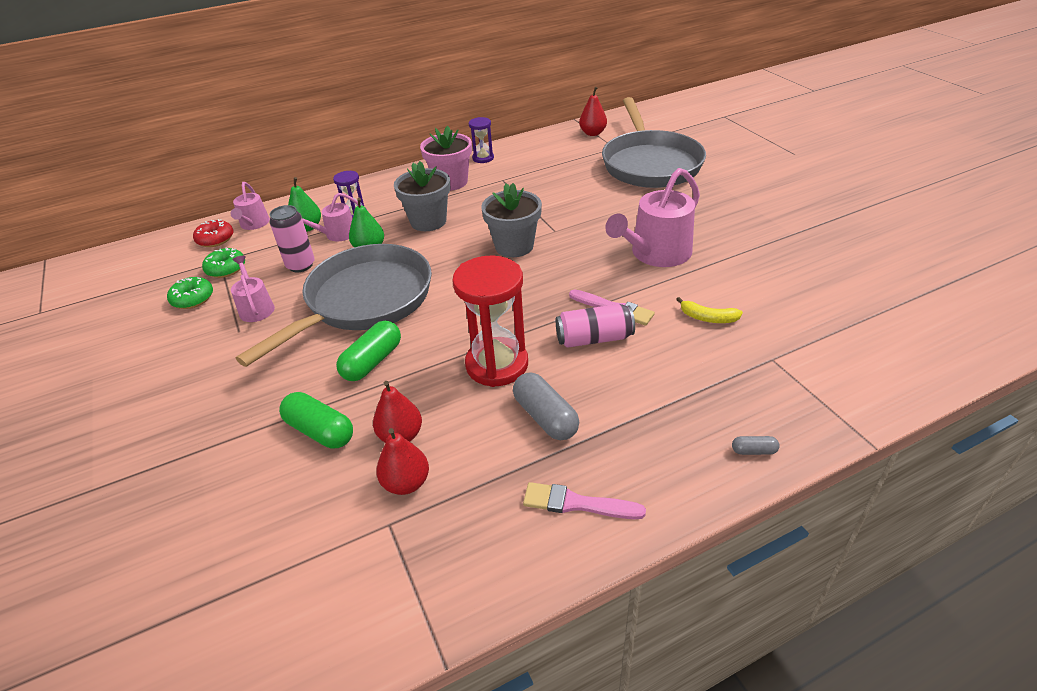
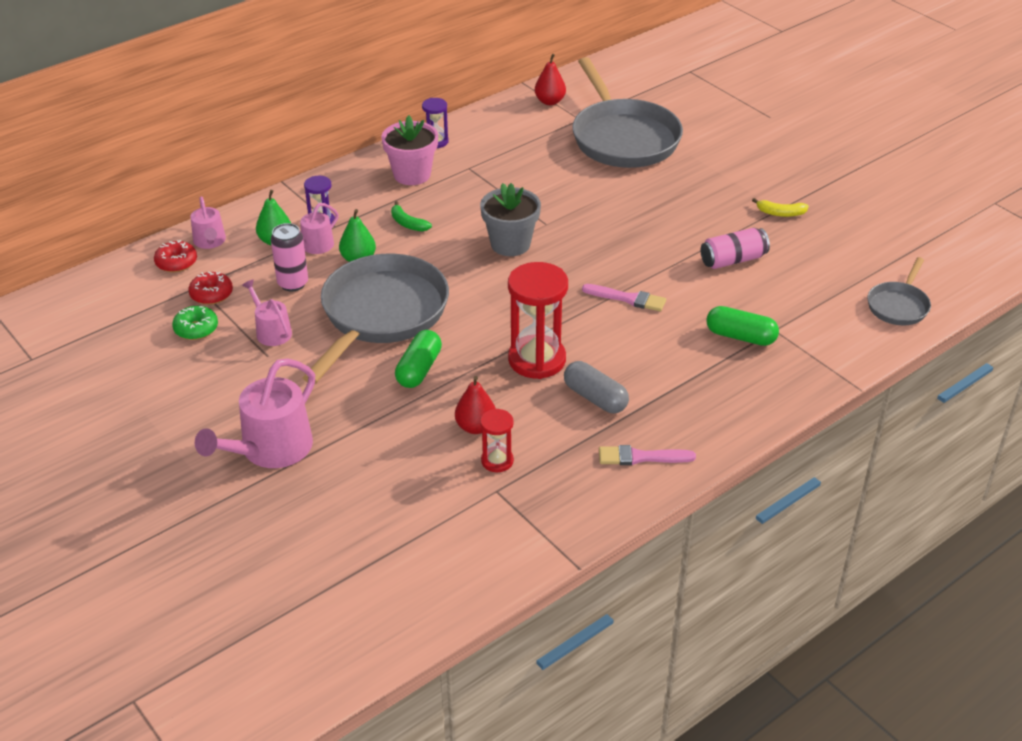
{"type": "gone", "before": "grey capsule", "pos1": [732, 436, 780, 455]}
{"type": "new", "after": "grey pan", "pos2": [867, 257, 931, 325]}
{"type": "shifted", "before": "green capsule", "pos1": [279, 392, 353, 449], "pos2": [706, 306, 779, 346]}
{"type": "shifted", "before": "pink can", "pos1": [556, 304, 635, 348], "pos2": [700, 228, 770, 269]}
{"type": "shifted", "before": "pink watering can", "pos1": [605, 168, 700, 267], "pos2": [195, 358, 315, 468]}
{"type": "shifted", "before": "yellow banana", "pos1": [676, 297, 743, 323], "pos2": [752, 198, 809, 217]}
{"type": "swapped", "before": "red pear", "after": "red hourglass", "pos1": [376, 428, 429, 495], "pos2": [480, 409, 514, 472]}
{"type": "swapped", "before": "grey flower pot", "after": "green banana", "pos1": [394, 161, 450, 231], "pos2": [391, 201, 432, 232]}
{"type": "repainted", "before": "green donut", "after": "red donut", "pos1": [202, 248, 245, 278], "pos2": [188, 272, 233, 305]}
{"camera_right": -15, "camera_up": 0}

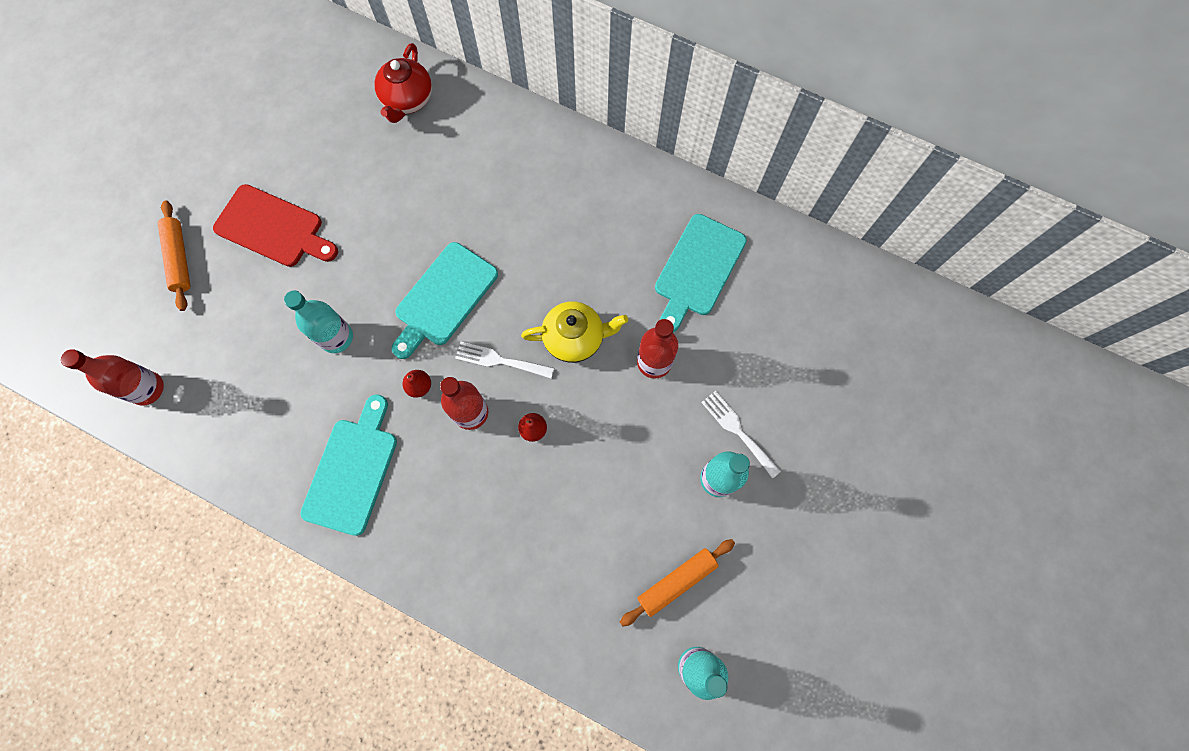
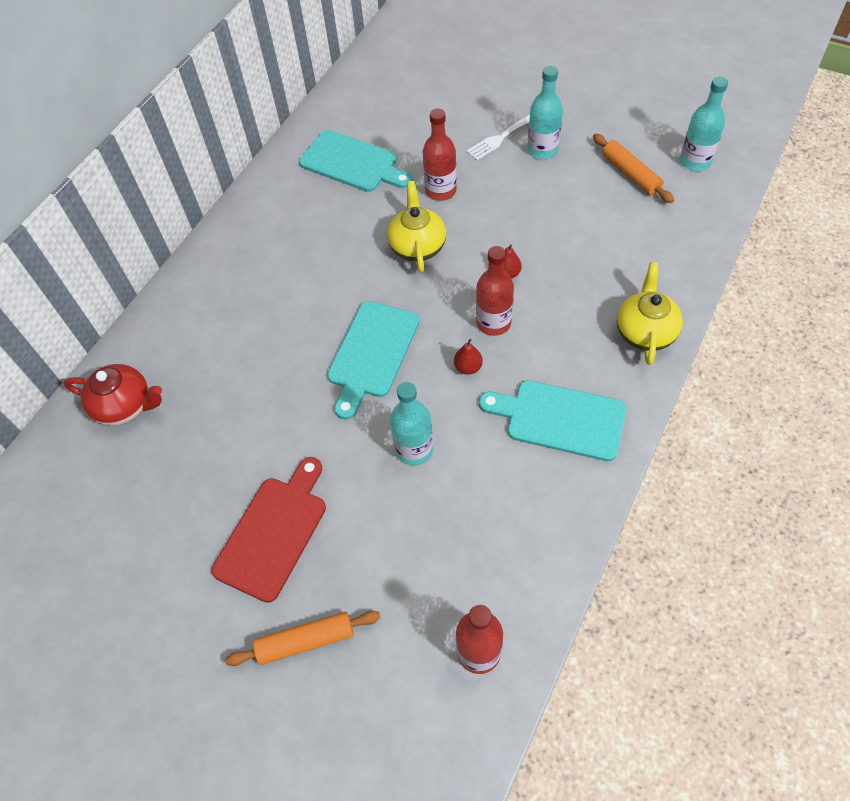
{"type": "gone", "before": "white fork", "pos1": [455, 341, 554, 378]}
{"type": "new", "after": "yellow teapot", "pos2": [617, 262, 683, 365]}
{"type": "rotated", "before": "turquoise cutting board", "pos1": [392, 242, 498, 359], "pos2": [327, 301, 419, 420], "turn": 75}
{"camera_right": -85, "camera_up": -15}

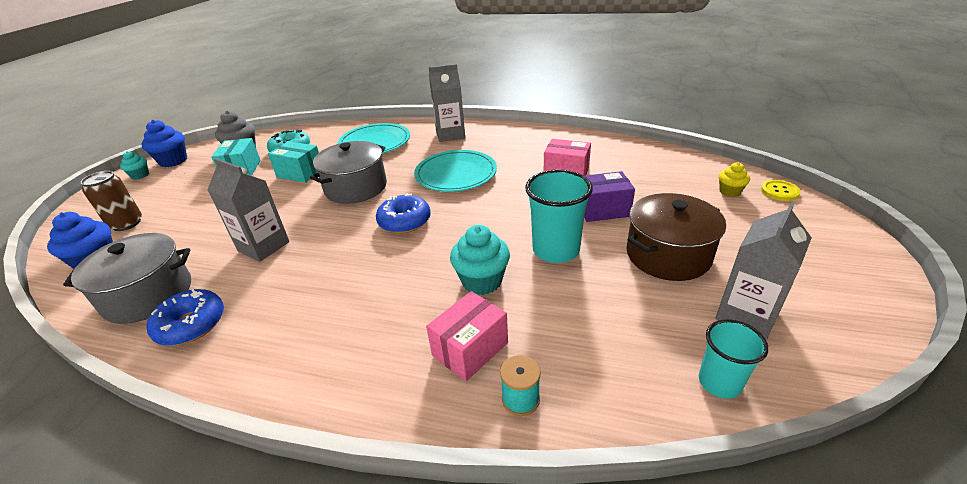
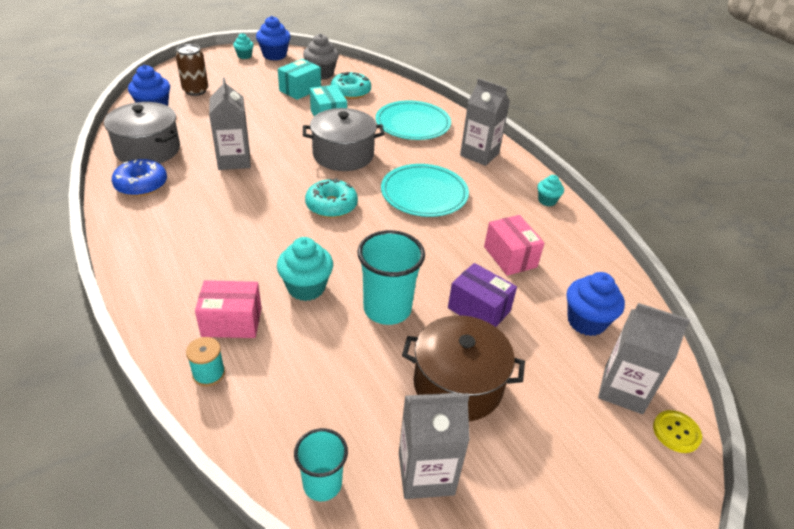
{"type": "new", "after": "turquoise cupcake", "pos2": [537, 175, 564, 206]}
{"type": "new", "after": "blue cupcake", "pos2": [567, 272, 625, 336]}
{"type": "swapped", "before": "yellow cupcake", "after": "grey carton", "pos1": [719, 162, 750, 197], "pos2": [598, 303, 690, 414]}
{"type": "repainted", "before": "blue donut", "after": "turquoise donut", "pos1": [376, 193, 431, 234], "pos2": [305, 178, 358, 218]}
{"camera_right": 40, "camera_up": 5}

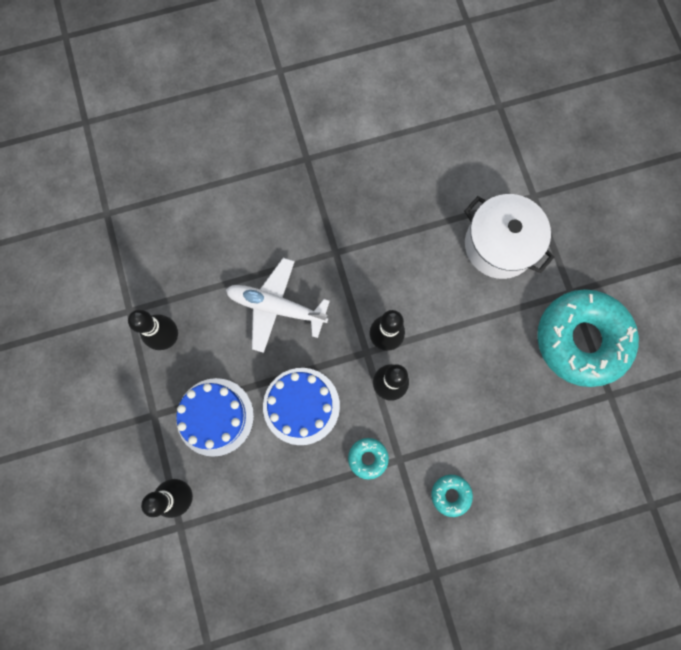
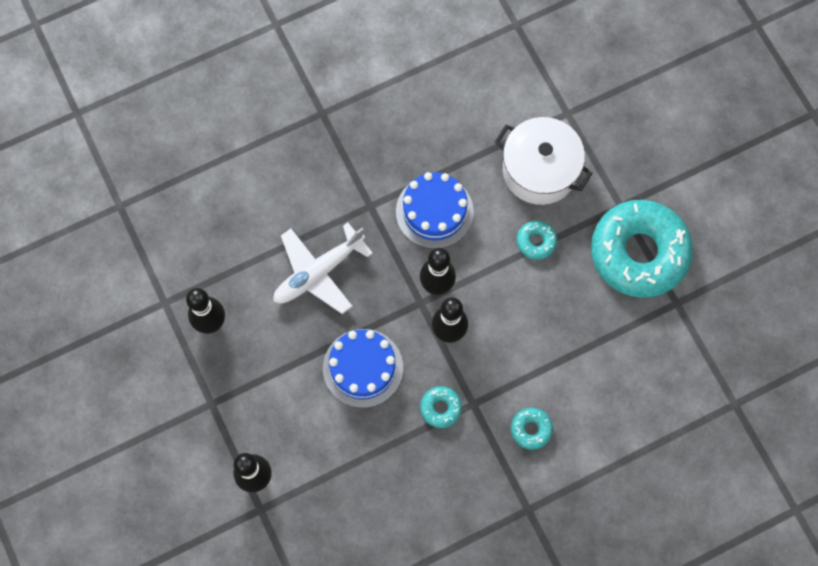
{"type": "new", "after": "turquoise donut", "pos2": [517, 221, 557, 260]}
{"type": "shifted", "before": "blue cake", "pos1": [176, 378, 254, 457], "pos2": [396, 172, 474, 249]}
{"type": "rotated", "before": "white plane", "pos1": [226, 258, 330, 353], "pos2": [273, 222, 373, 314], "turn": -45}
{"camera_right": -10, "camera_up": -5}

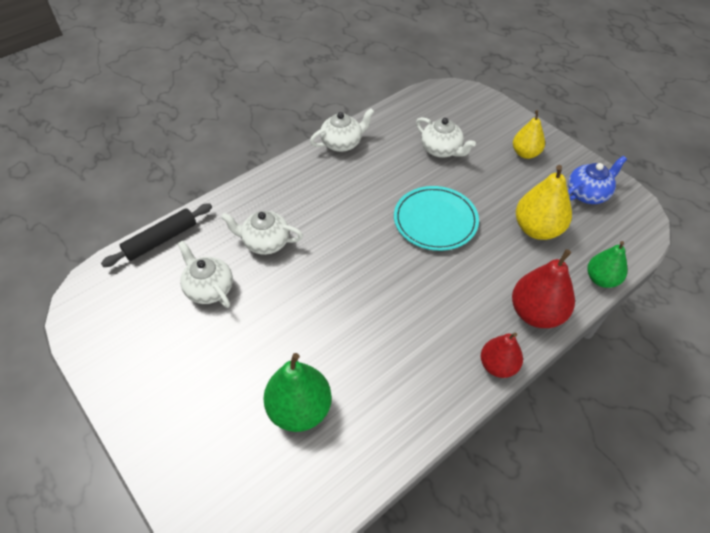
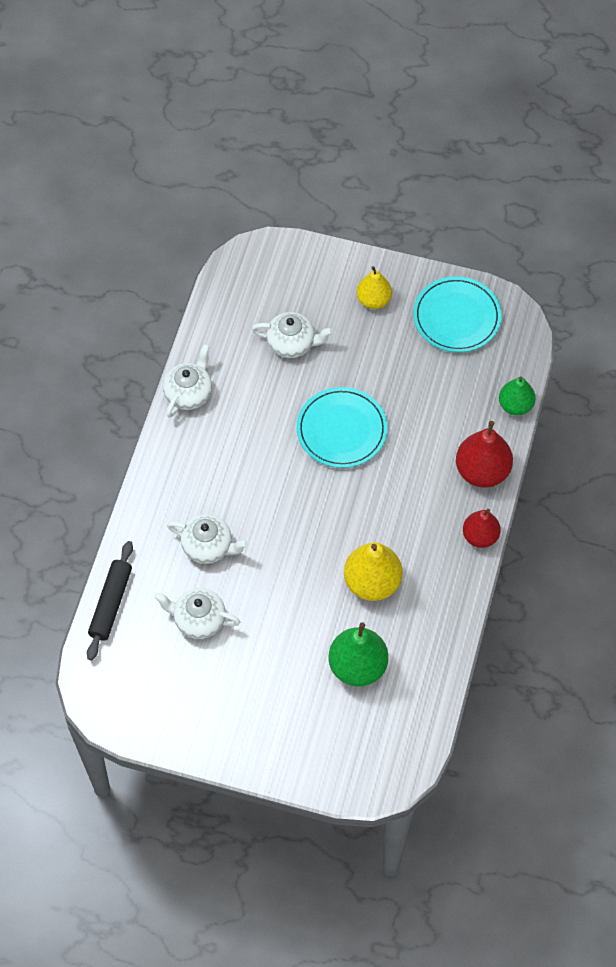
{"type": "shifted", "before": "yellow pear", "pos1": [516, 165, 572, 240], "pos2": [344, 542, 403, 601]}
{"type": "swapped", "before": "blue teapot", "after": "turquoise plate", "pos1": [568, 156, 627, 204], "pos2": [413, 276, 502, 353]}
{"type": "rotated", "before": "white teapot", "pos1": [221, 211, 303, 255], "pos2": [167, 514, 248, 564], "turn": -135}
{"camera_right": -35, "camera_up": 10}

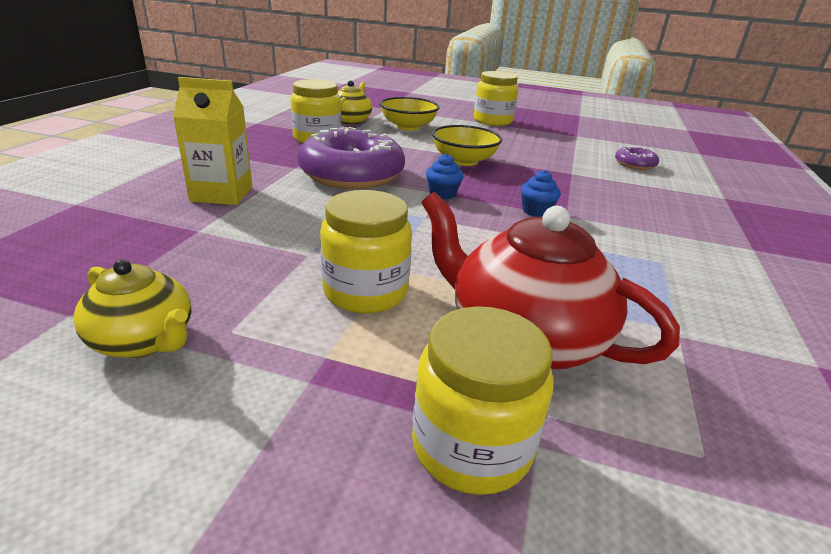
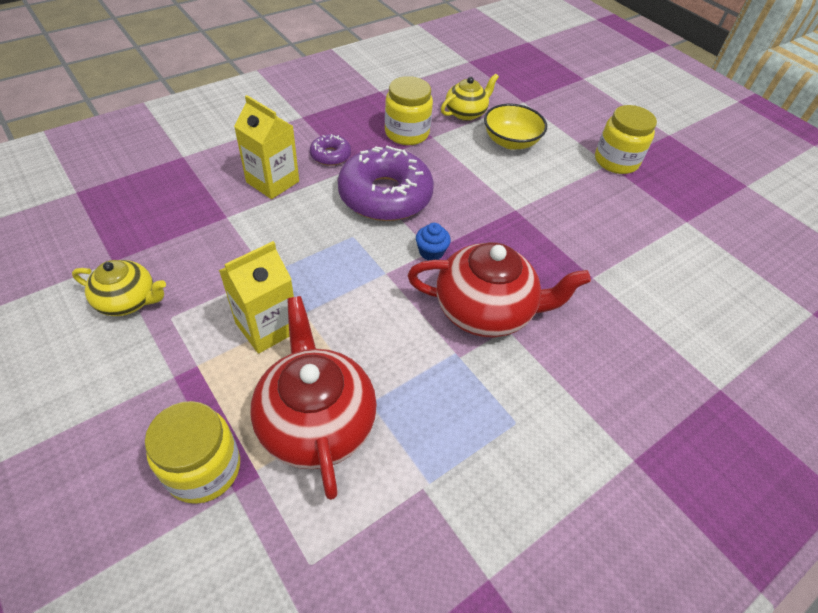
{"type": "gone", "before": "yellow bowl", "pos1": [432, 125, 502, 166]}
{"type": "shifted", "before": "purple donut", "pos1": [615, 146, 659, 170], "pos2": [310, 134, 351, 166]}
{"type": "swapped", "before": "yellow jar", "after": "yellow carton", "pos1": [320, 190, 412, 313], "pos2": [219, 241, 294, 354]}
{"type": "swapped", "before": "blue cupcake", "after": "red teapot", "pos1": [521, 170, 561, 217], "pos2": [408, 242, 591, 338]}
{"type": "rotated", "before": "yellow teapot", "pos1": [73, 259, 191, 358], "pos2": [72, 260, 166, 316], "turn": -60}
{"camera_right": 35, "camera_up": 20}

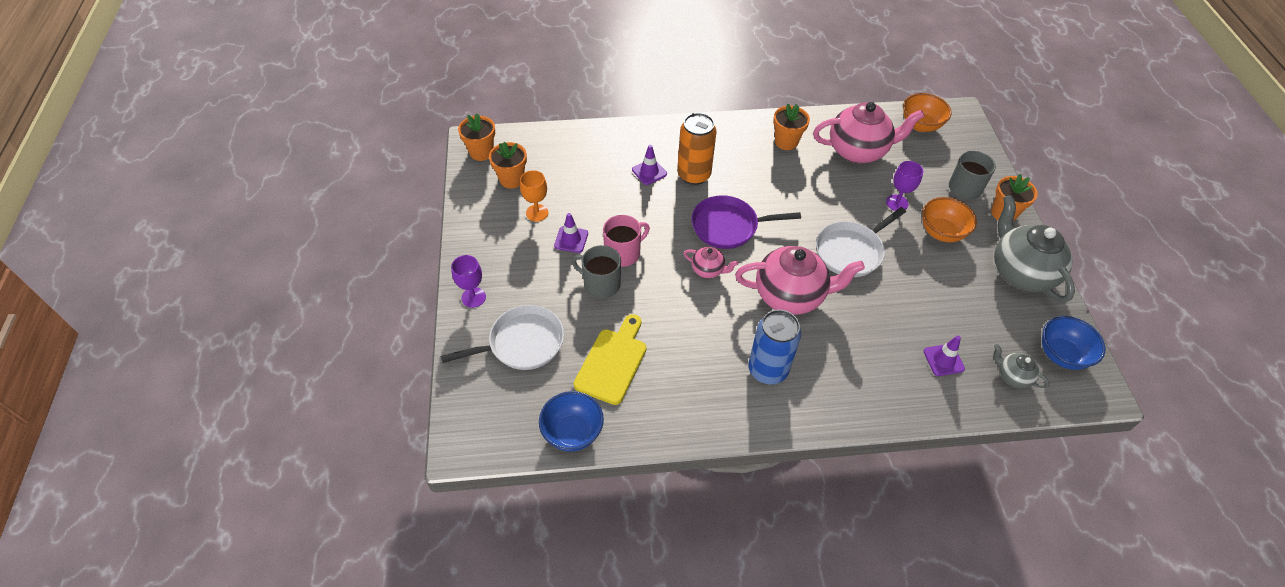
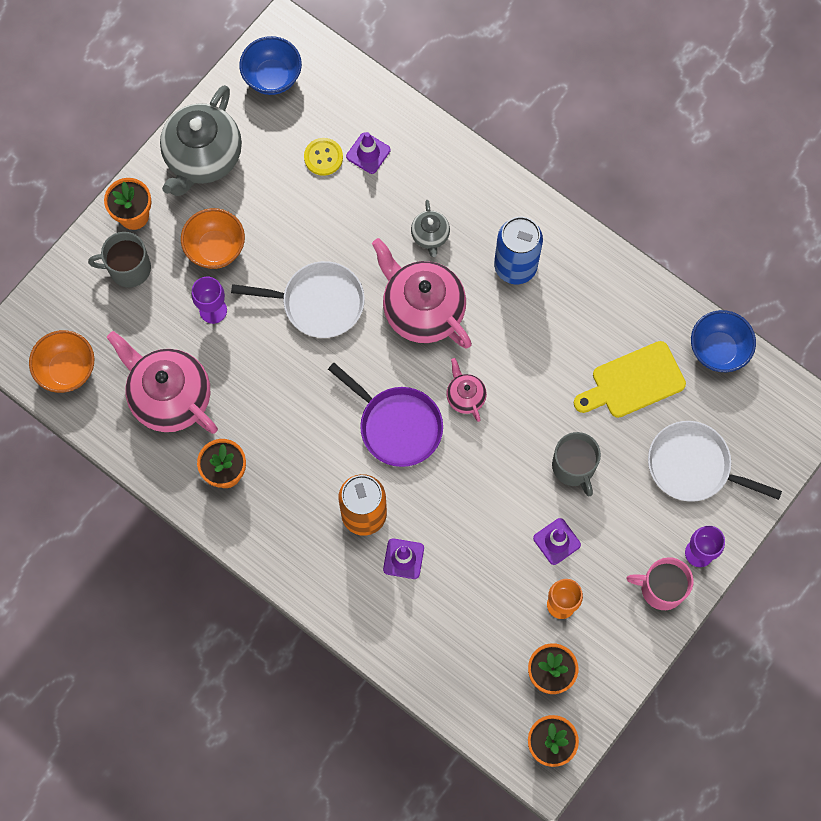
{"type": "new", "after": "yellow button", "pos2": [304, 138, 343, 176]}
{"type": "shifted", "before": "pink mug", "pos1": [603, 215, 650, 267], "pos2": [626, 557, 693, 610]}
{"type": "shifted", "before": "grey teapot", "pos1": [993, 344, 1049, 389], "pos2": [411, 200, 450, 257]}
{"camera_right": -135, "camera_up": 20}

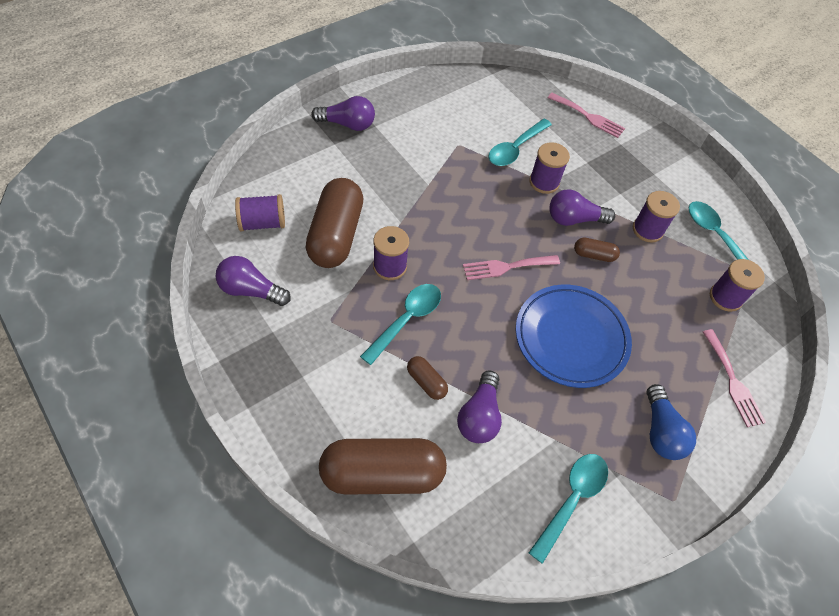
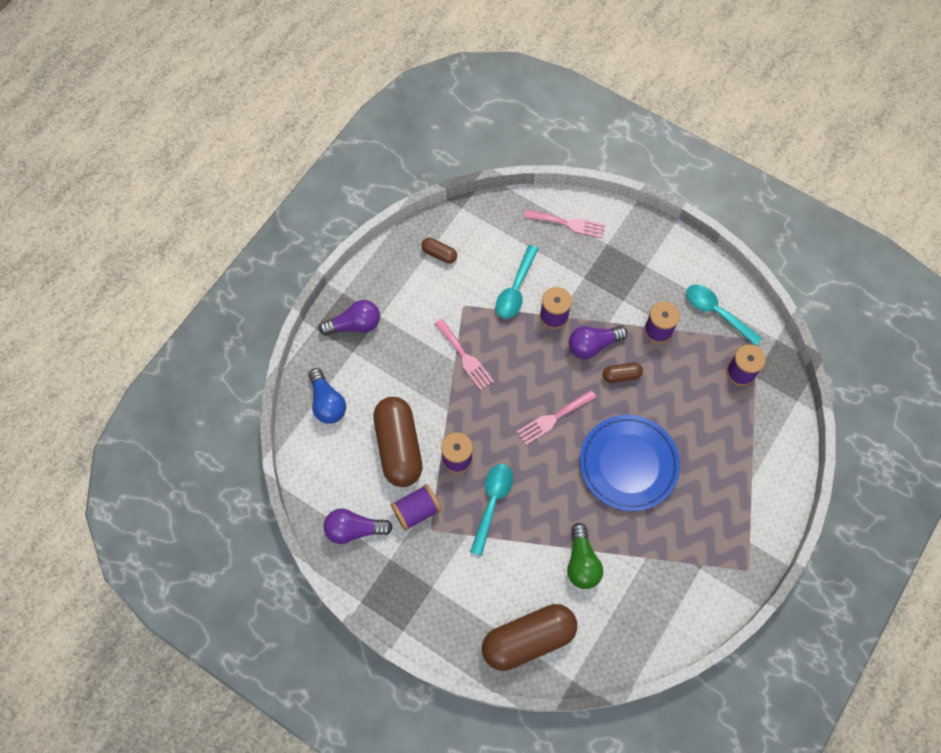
{"type": "gone", "before": "turquoise spoon", "pos1": [529, 454, 608, 564]}
{"type": "shifted", "before": "purple spool", "pos1": [235, 194, 285, 231], "pos2": [391, 484, 441, 531]}
{"type": "shifted", "before": "brown capsule", "pos1": [407, 356, 448, 400], "pos2": [421, 238, 457, 264]}
{"type": "shifted", "before": "blue light bulb", "pos1": [646, 384, 696, 460], "pos2": [309, 368, 346, 424]}
{"type": "shifted", "before": "pink fork", "pos1": [703, 329, 766, 427], "pos2": [435, 319, 494, 391]}
{"type": "repainted", "before": "purple light bulb", "after": "green light bulb", "pos1": [457, 370, 502, 443], "pos2": [567, 523, 603, 589]}
{"camera_right": -15, "camera_up": 10}

